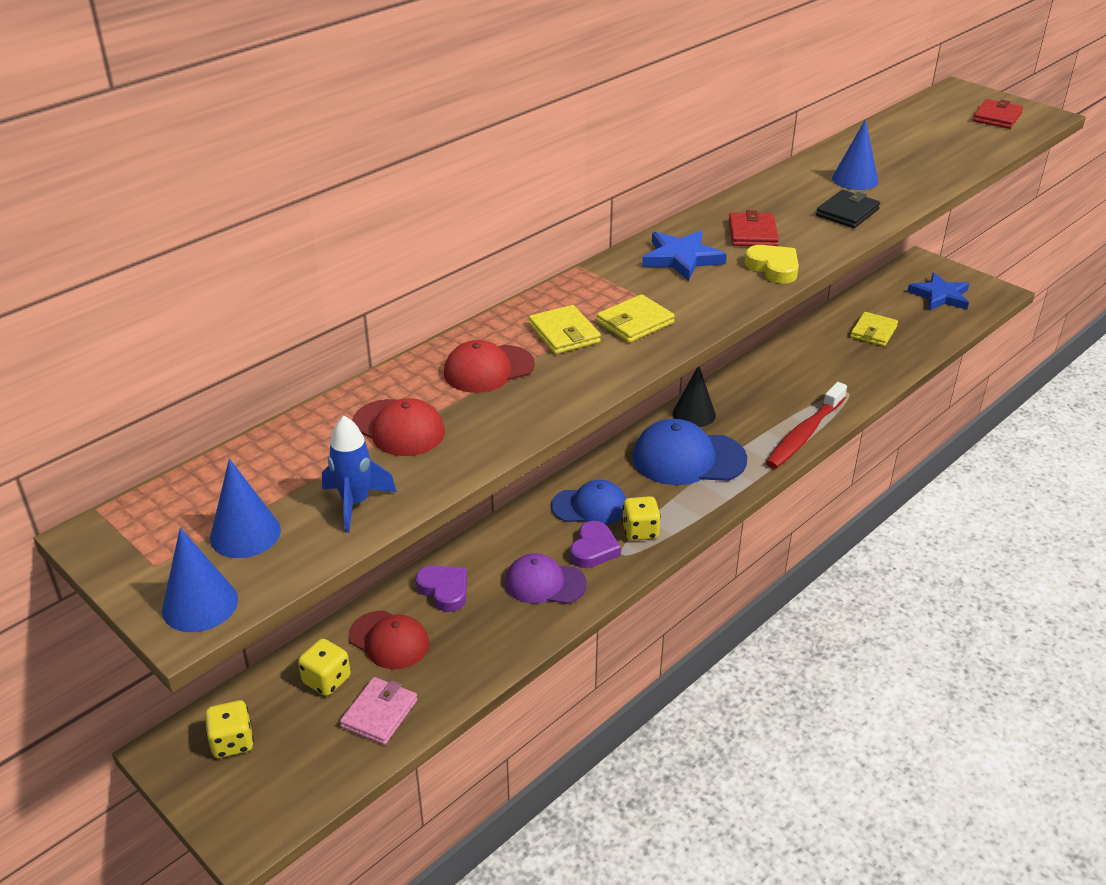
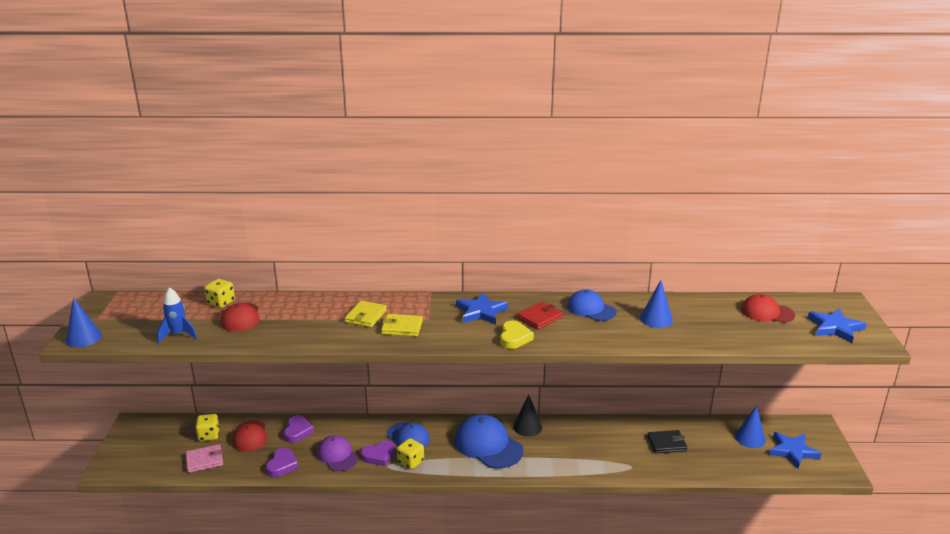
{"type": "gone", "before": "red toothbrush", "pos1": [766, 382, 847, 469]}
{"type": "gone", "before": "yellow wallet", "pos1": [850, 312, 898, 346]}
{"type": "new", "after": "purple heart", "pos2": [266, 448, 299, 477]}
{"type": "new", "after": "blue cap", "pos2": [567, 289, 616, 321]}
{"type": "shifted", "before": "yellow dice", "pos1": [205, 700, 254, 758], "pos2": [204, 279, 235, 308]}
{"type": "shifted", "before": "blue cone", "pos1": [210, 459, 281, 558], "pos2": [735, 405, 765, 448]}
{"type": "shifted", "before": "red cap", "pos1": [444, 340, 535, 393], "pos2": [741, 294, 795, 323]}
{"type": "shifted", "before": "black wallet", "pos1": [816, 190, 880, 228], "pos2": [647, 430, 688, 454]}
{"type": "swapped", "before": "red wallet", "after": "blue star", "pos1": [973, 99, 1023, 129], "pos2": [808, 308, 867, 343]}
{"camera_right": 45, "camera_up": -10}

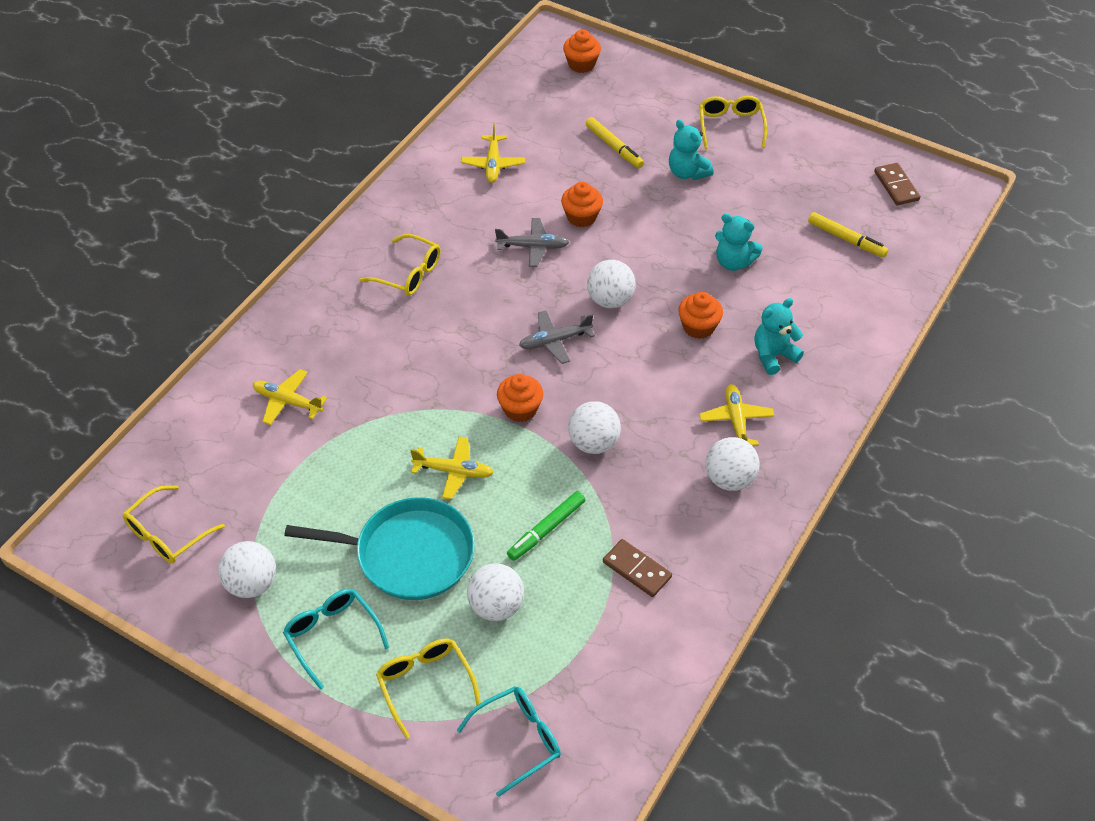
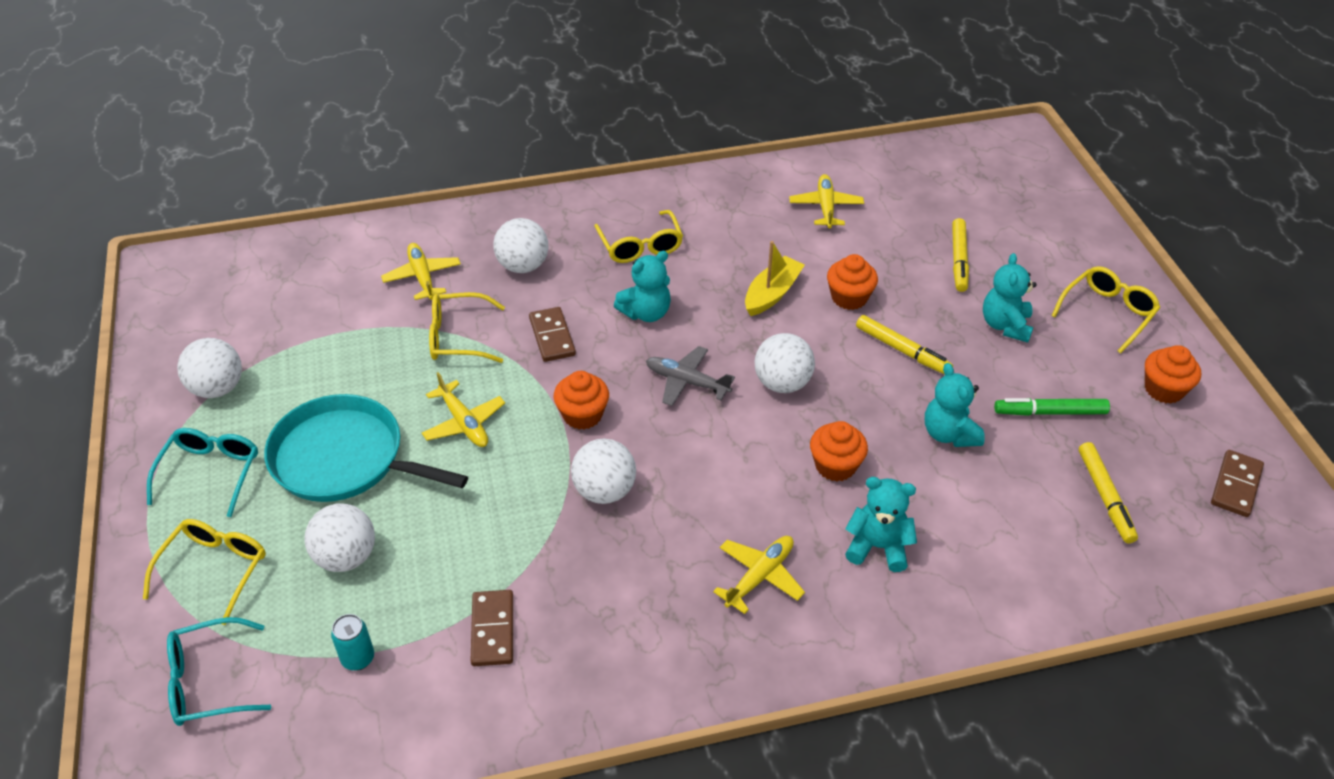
{"type": "new", "after": "turquoise can", "pos2": [331, 614, 374, 671]}
{"type": "new", "after": "brown domino", "pos2": [529, 307, 576, 362]}
{"type": "new", "after": "turquoise teddy bear", "pos2": [614, 251, 671, 322]}
{"type": "new", "after": "yellow marker", "pos2": [856, 315, 953, 374]}
{"type": "shifted", "before": "yellow glasses", "pos1": [123, 485, 225, 564], "pos2": [429, 292, 505, 363]}
{"type": "shifted", "before": "green marker", "pos1": [507, 491, 585, 561], "pos2": [994, 398, 1110, 416]}
{"type": "shifted", "before": "orange cupcake", "pos1": [563, 30, 601, 73], "pos2": [1145, 345, 1201, 404]}
{"type": "shifted", "before": "white ball", "pos1": [705, 437, 760, 491], "pos2": [493, 218, 548, 273]}
{"type": "swapped", "before": "grey plane", "after": "yellow boat", "pos1": [495, 218, 569, 267], "pos2": [745, 241, 805, 316]}
{"type": "rotated", "before": "turquoise pan", "pos1": [284, 497, 475, 600], "pos2": [264, 394, 468, 502], "turn": 150}
{"type": "rotated", "before": "turquoise glasses", "pos1": [457, 686, 561, 797], "pos2": [167, 617, 271, 726], "turn": 150}
{"type": "rotated", "before": "yellow plane", "pos1": [461, 123, 525, 183], "pos2": [789, 174, 864, 228], "turn": 135}
{"camera_right": 45, "camera_up": -5}

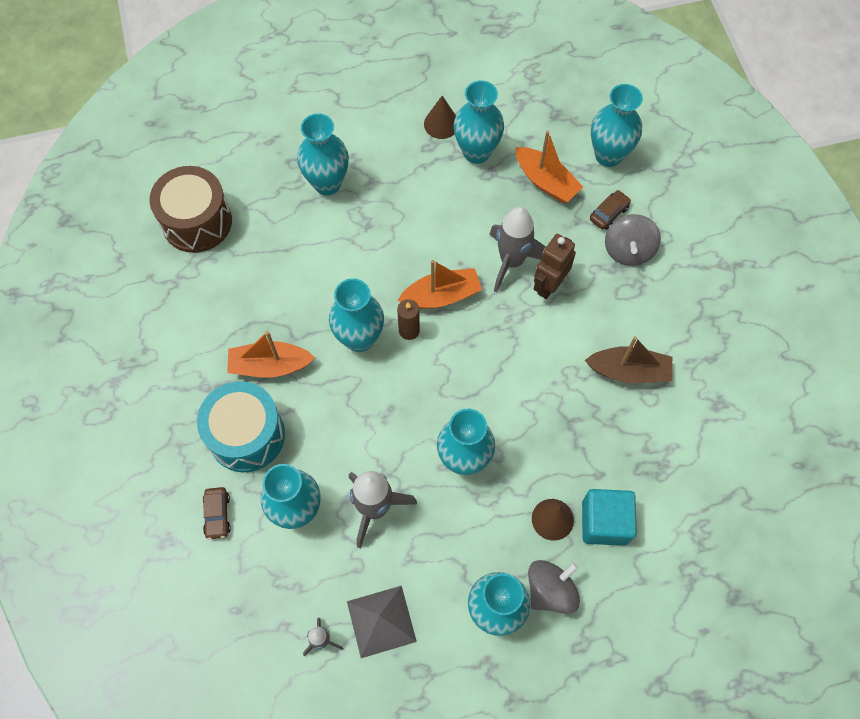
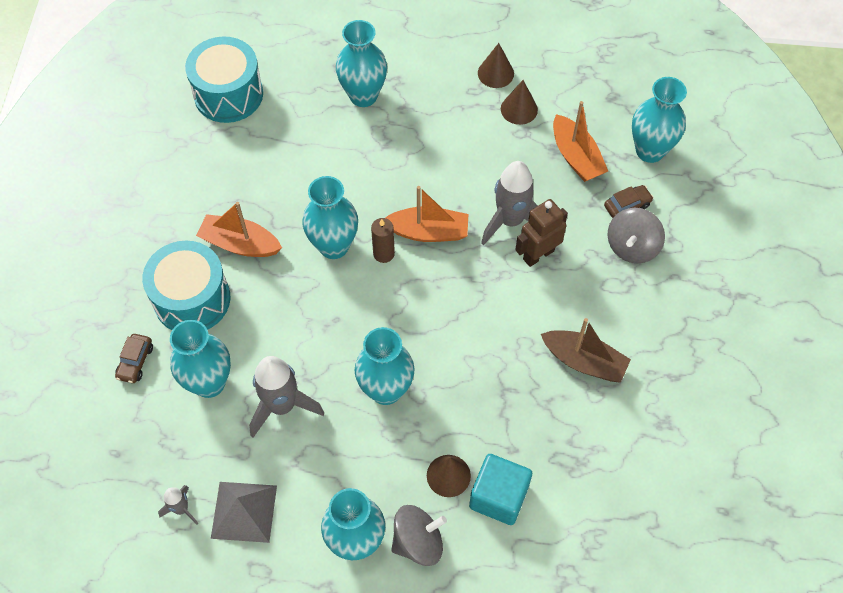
{"type": "swapped", "before": "turquoise vase", "after": "brown cone", "pos1": [453, 80, 504, 164], "pos2": [501, 80, 538, 125]}
{"type": "repainted", "before": "brown drum", "after": "turquoise drum", "pos1": [149, 166, 232, 253], "pos2": [185, 36, 263, 123]}
{"camera_right": 20, "camera_up": -5}

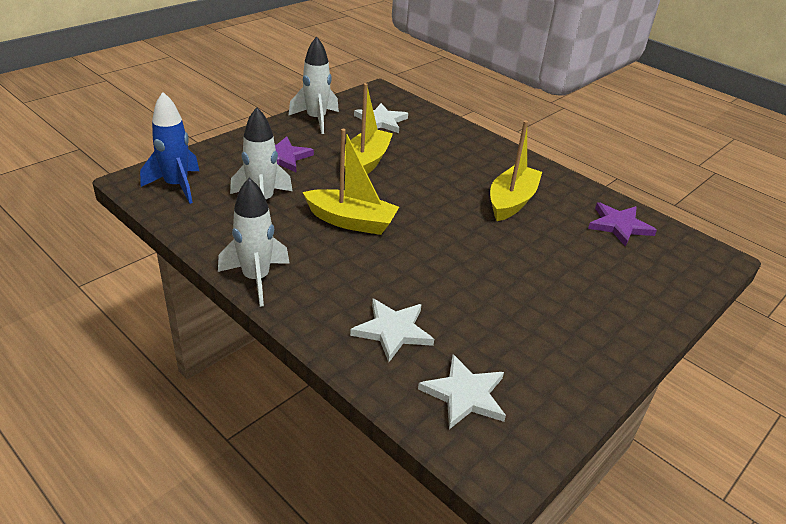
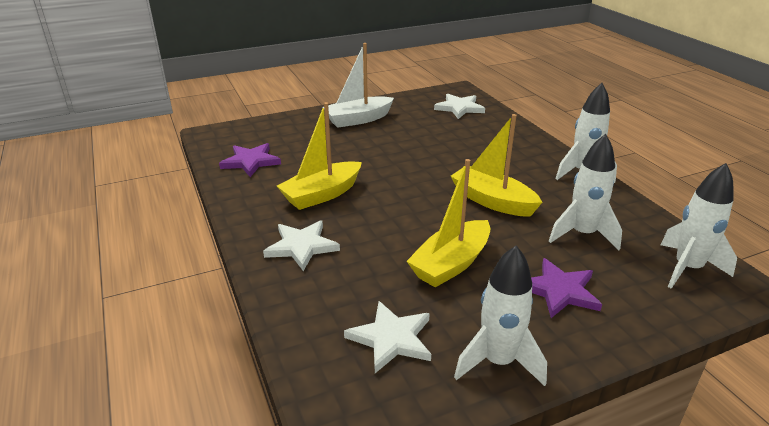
{"type": "new", "after": "white boat", "pos2": [322, 43, 394, 128]}
{"type": "shifted", "before": "white star", "pos1": [350, 299, 434, 362], "pos2": [263, 221, 340, 271]}
{"type": "repainted", "before": "blue rocket", "after": "white rocket", "pos1": [140, 92, 199, 204], "pos2": [661, 163, 737, 289]}
{"camera_right": -155, "camera_up": -5}

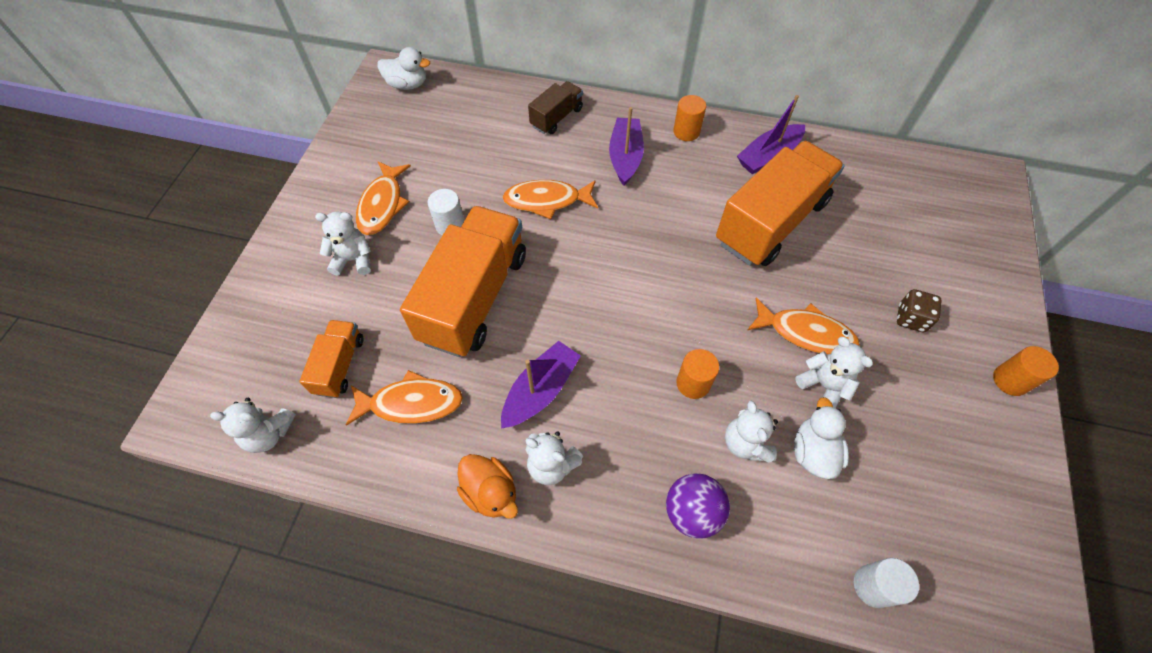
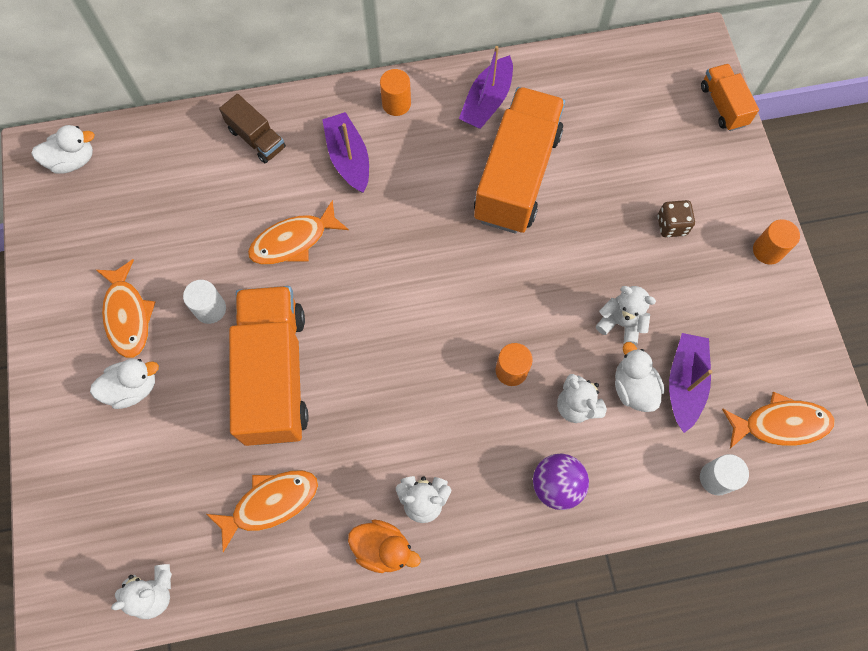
{"type": "shifted", "before": "orange truck", "pos1": [300, 320, 363, 398], "pos2": [701, 64, 759, 131]}
{"type": "shifted", "before": "purple boat", "pos1": [501, 341, 581, 428], "pos2": [669, 333, 712, 433]}
{"type": "shifted", "before": "orange fish", "pos1": [747, 297, 860, 355], "pos2": [722, 392, 835, 448]}
{"type": "swapped", "before": "white teddy bear", "after": "white duck", "pos1": [315, 212, 371, 276], "pos2": [90, 359, 159, 409]}
{"type": "rotated", "before": "brown truck", "pos1": [528, 81, 583, 134], "pos2": [219, 94, 286, 163], "turn": 120}
{"camera_right": -25, "camera_up": 10}

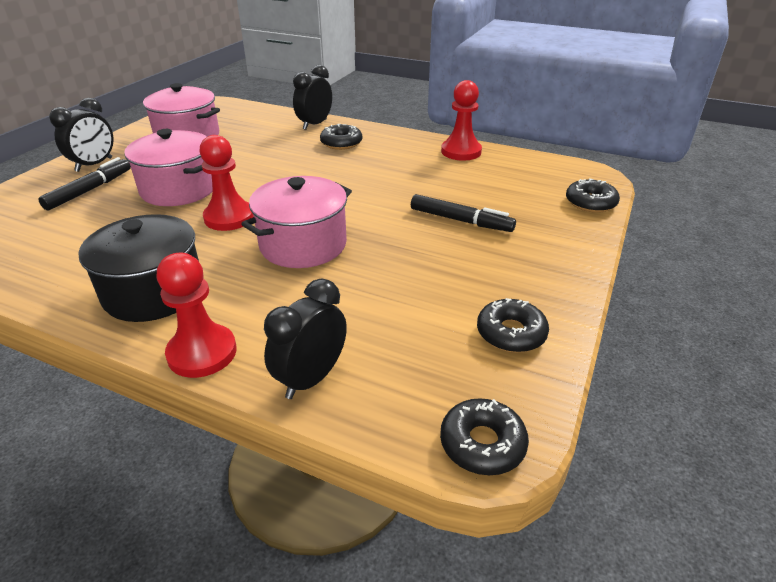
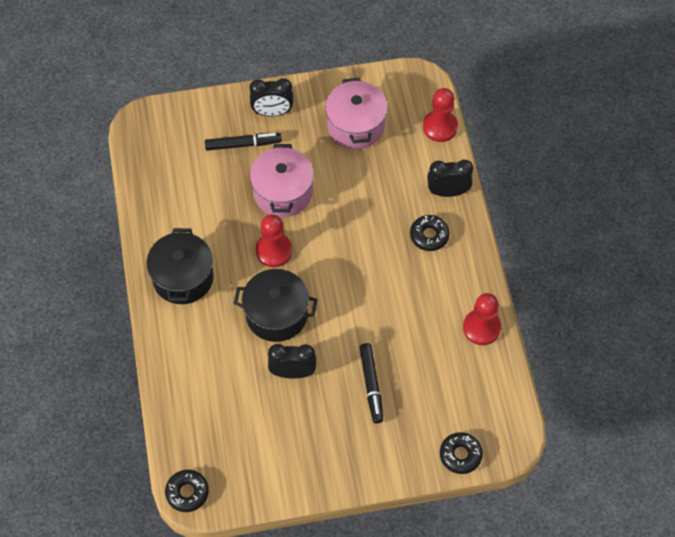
{"type": "gone", "before": "black donut", "pos1": [477, 298, 549, 353]}
{"type": "shifted", "before": "red pawn", "pos1": [157, 253, 237, 378], "pos2": [423, 88, 458, 142]}
{"type": "shifted", "before": "black clock", "pos1": [264, 279, 347, 399], "pos2": [268, 344, 316, 379]}
{"type": "repainted", "before": "pink pot", "after": "black pot", "pos1": [241, 176, 352, 268], "pos2": [233, 269, 318, 342]}
{"camera_right": 55, "camera_up": 25}

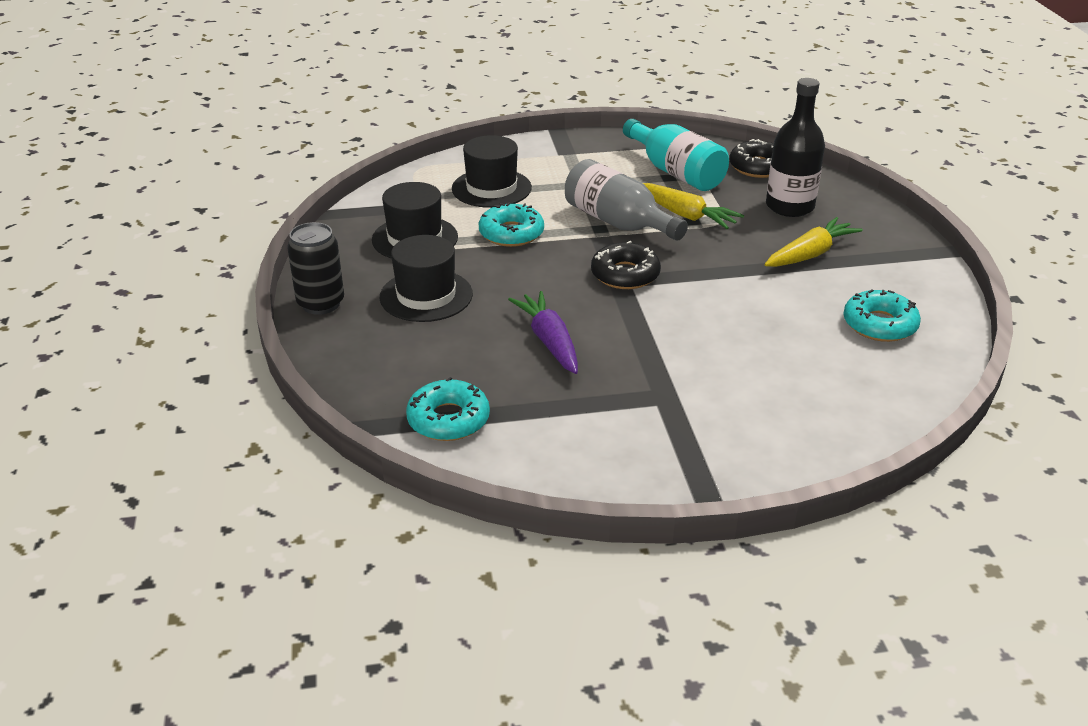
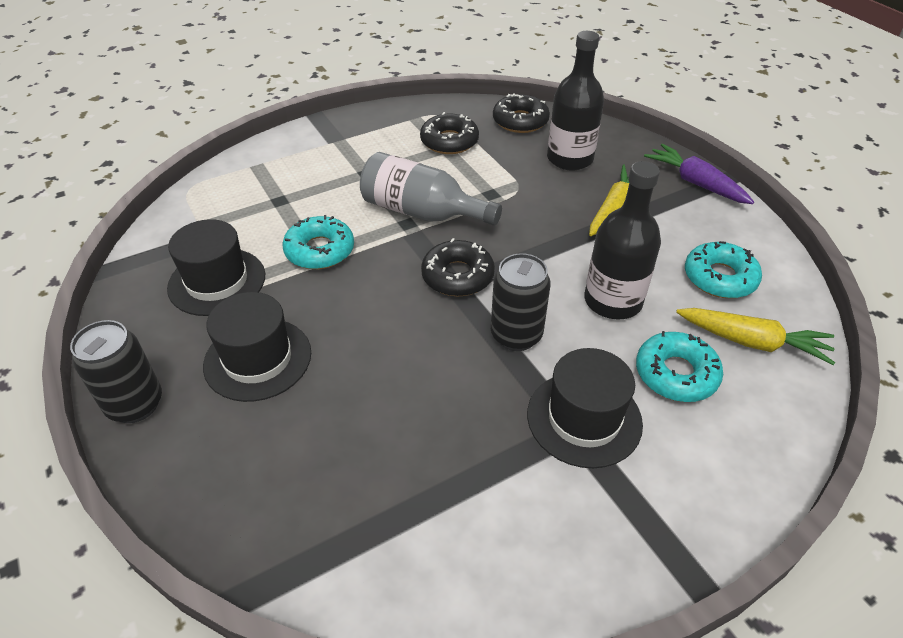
{"type": "new", "after": "black can", "pos2": [491, 253, 551, 351]}
{"type": "new", "after": "black bottle", "pos2": [585, 161, 661, 319]}
{"type": "shifted", "before": "turquoise donut", "pos1": [406, 377, 490, 441], "pos2": [636, 331, 723, 402]}
{"type": "shifted", "before": "black hat", "pos1": [452, 135, 532, 208], "pos2": [527, 348, 643, 468]}
{"type": "shifted", "before": "purple carrot", "pos1": [508, 291, 578, 374], "pos2": [644, 144, 754, 204]}
{"type": "shifted", "before": "yellow carrot", "pos1": [643, 183, 744, 229], "pos2": [676, 308, 835, 365]}
{"type": "swapped", "before": "turquoise bottle", "after": "black donut", "pos1": [623, 119, 729, 191], "pos2": [420, 112, 479, 154]}
{"camera_right": -20, "camera_up": 10}

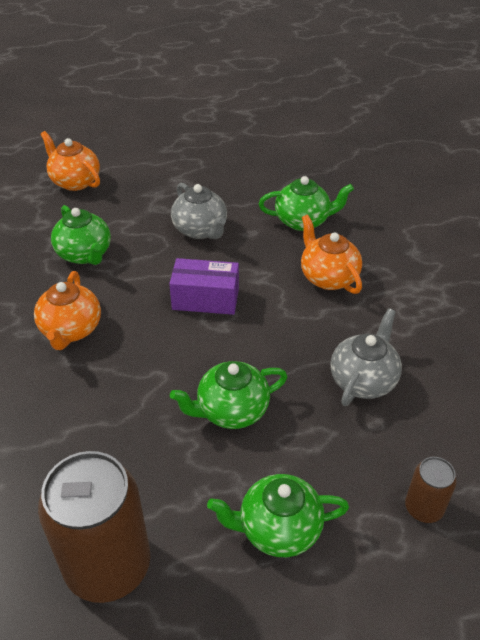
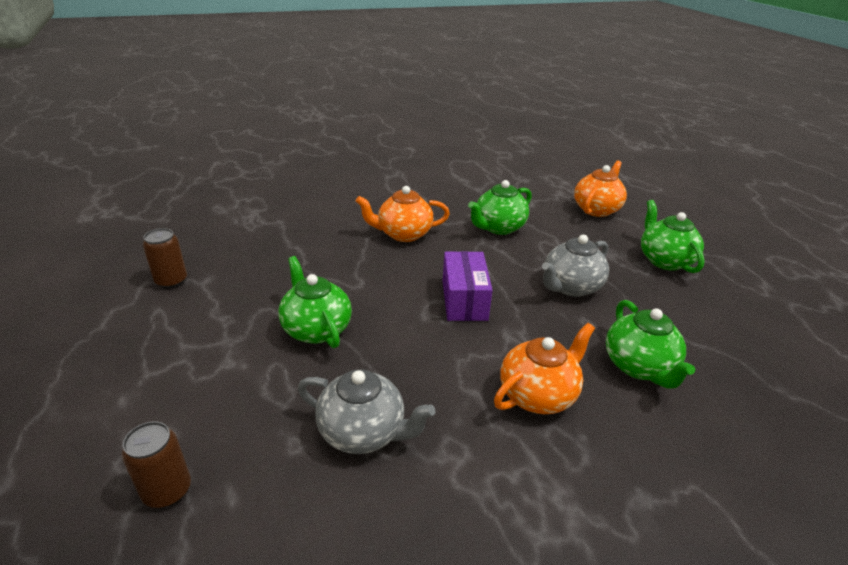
{"type": "shifted", "before": "green teapot", "pos1": [207, 474, 349, 557], "pos2": [641, 200, 705, 273]}
{"type": "scaled", "before": "brown can", "pos1": [38, 451, 150, 603], "pos2": [143, 228, 187, 288], "scale": 0.48}
{"camera_right": 80, "camera_up": -10}

